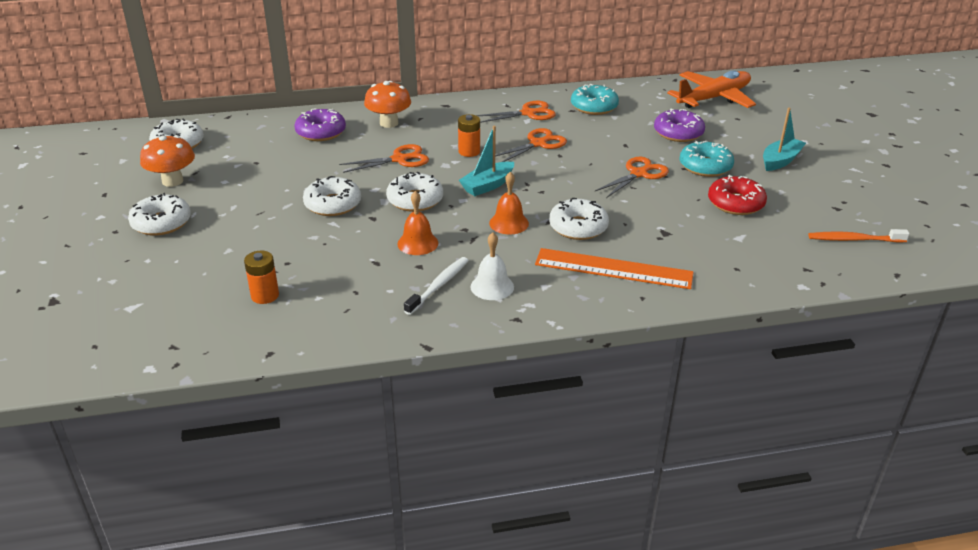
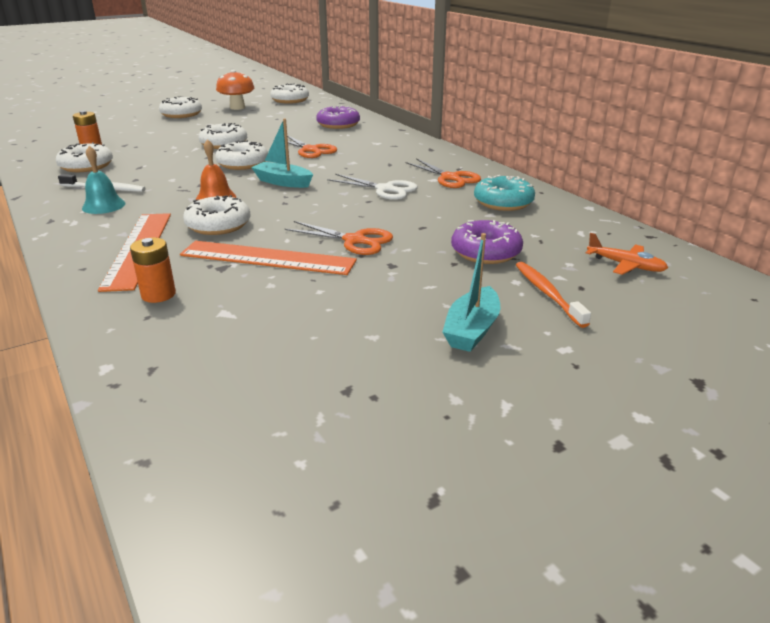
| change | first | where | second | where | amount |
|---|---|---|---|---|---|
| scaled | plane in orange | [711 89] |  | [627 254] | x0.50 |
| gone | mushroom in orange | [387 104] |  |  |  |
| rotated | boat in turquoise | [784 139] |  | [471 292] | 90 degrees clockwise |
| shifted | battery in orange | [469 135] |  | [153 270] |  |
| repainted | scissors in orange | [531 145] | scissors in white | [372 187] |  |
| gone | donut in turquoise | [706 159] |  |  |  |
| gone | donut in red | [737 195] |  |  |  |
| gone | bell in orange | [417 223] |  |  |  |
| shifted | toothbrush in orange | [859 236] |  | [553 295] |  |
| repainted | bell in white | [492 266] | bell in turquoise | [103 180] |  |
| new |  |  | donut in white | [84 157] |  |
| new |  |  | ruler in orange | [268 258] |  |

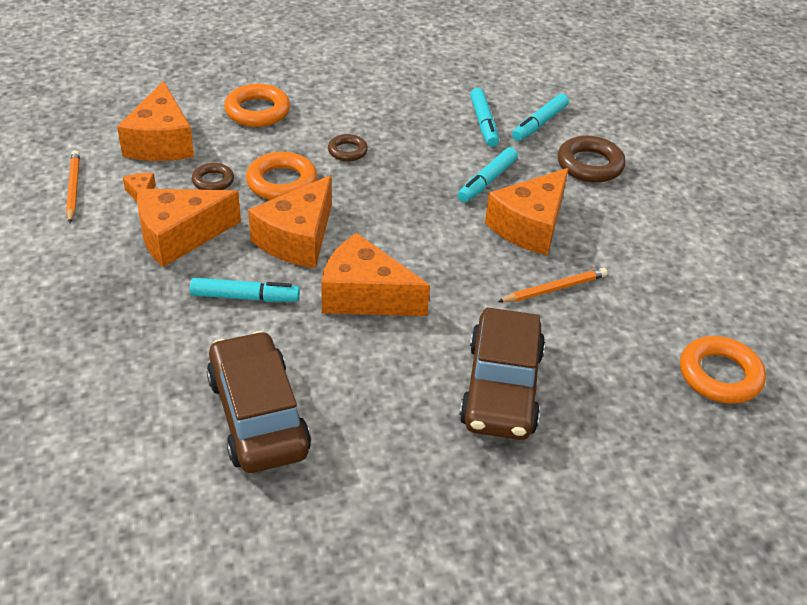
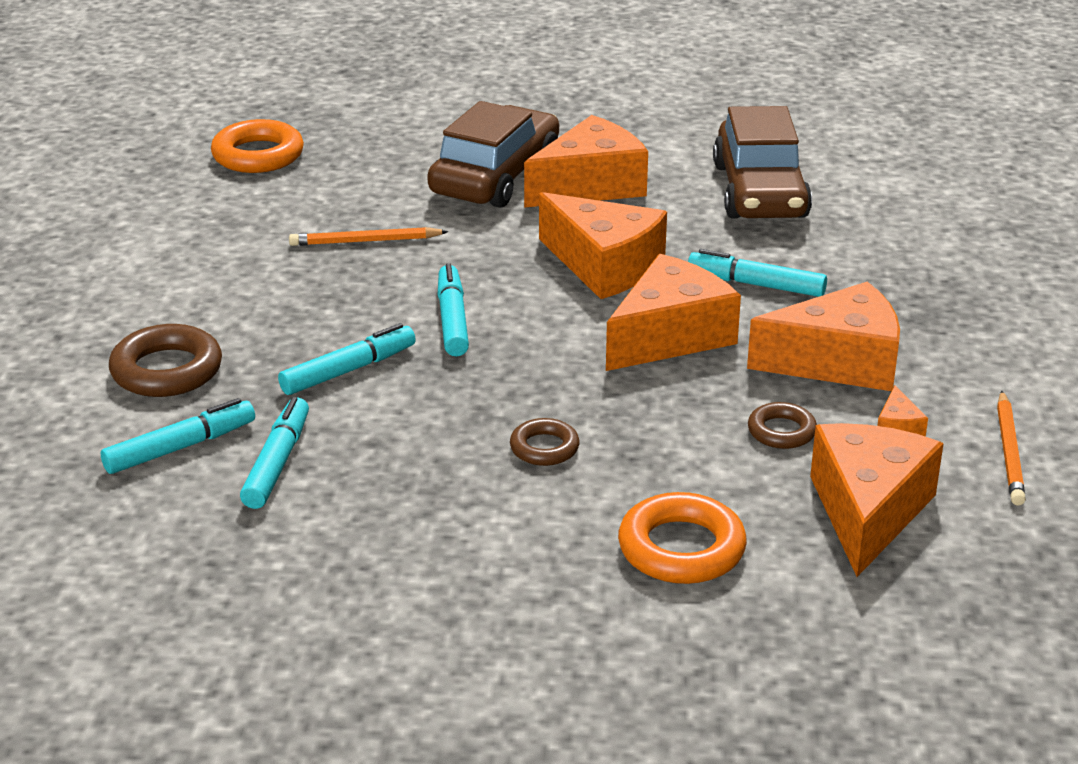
| change | first | where | second | where | amount |
|---|---|---|---|---|---|
| gone | ring in orange | [281 176] |  |  |  |
| shifted | cheese in orange | [527 212] |  | [586 161] |  |
| new |  |  | marker in turquoise | [453 309] |  |

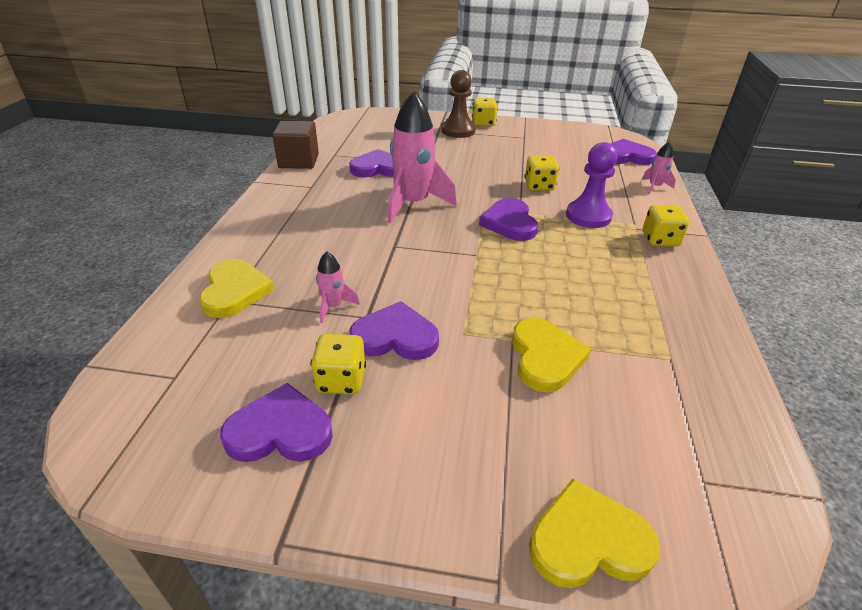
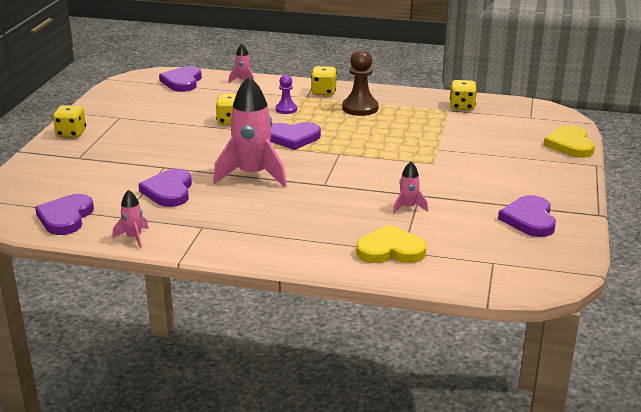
| change | first | where | second | where | amount |
|---|---|---|---|---|---|
| shifted | pawn in brown | [458 104] |  | [360 82] |  |
| swapped | cube in brown | [295 145] | rocket in pink | [131 219] |  |
| scaled | pawn in purple | [592 185] |  | [286 94] | x0.60 |
| shifted | heart in purple | [394 330] |  | [64 214] |  |
| gone | heart in yellow | [551 355] |  |  |  |
| shifted | dice in yellow | [338 364] |  | [463 95] |  |

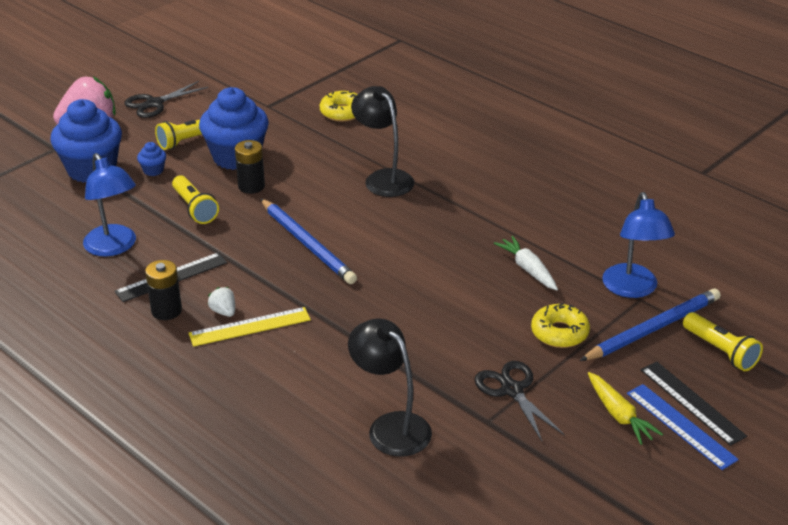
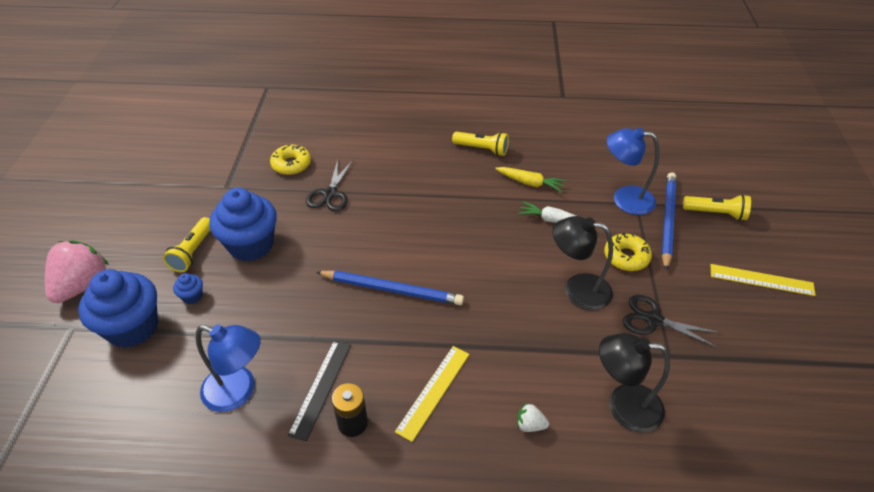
| change | first | where | second | where | amount |
|---|---|---|---|---|---|
| shifted | scissors in black | [166 99] |  | [329 185] |  |
| shifted | lamp in black | [382 141] |  | [583 263] |  |
| gone | battery in black | [250 167] |  |  |  |
| shifted | flashlight in yellow | [195 199] |  | [480 144] |  |
| rotated | lamp in blue | [638 245] |  | [633 171] | 150 degrees clockwise |
| shifted | strawberry in white | [221 302] |  | [533 417] |  |
| gone | ruler in black | [694 404] |  |  |  |
| shifted | carrot in yellow | [625 408] |  | [530 179] |  |
| repainted | ruler in blue | [683 427] | ruler in yellow | [763 280] |  |

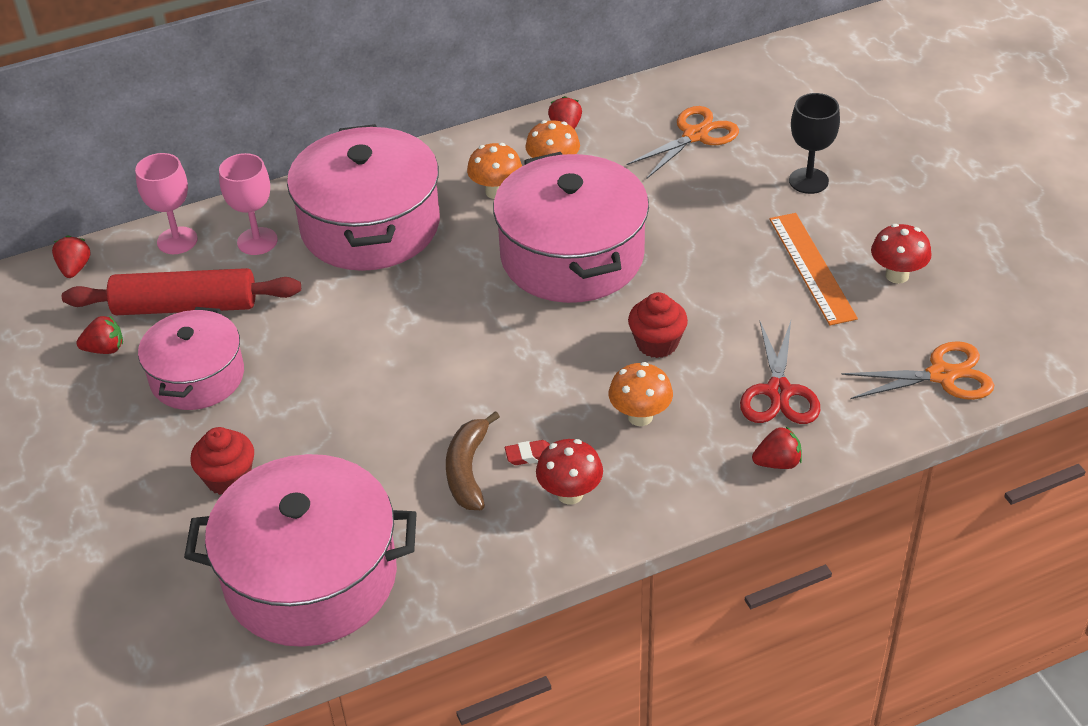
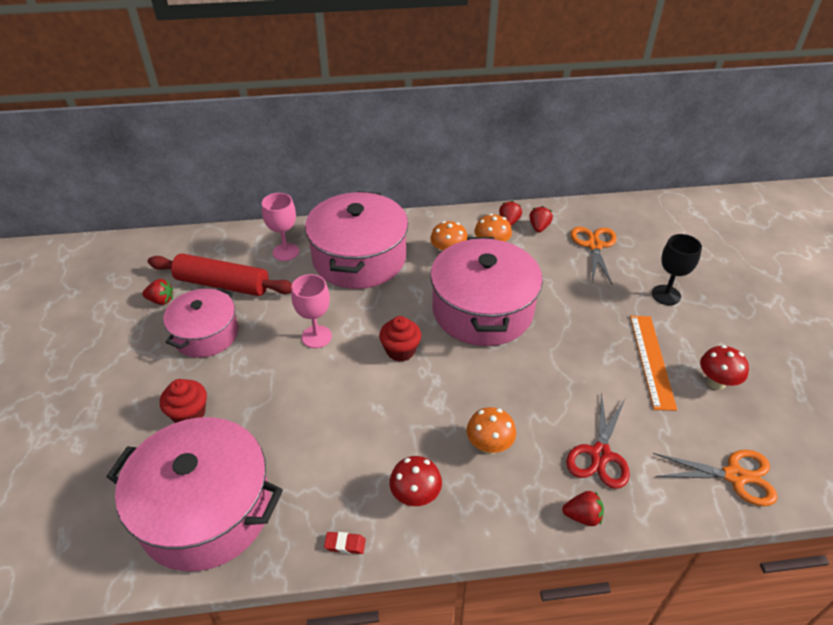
| change | first | where | second | where | amount |
|---|---|---|---|---|---|
| rotated | scissors in orange | [682 142] |  | [593 255] | 60 degrees counterclockwise |
| shifted | goblet in pink | [166 203] |  | [311 311] |  |
| shifted | strawberry in red | [71 256] |  | [541 219] |  |
| shifted | cupcake in red | [658 325] |  | [400 339] |  |
| gone | banana in brown | [473 460] |  |  |  |
| shifted | eraser in red | [527 452] |  | [345 543] |  |

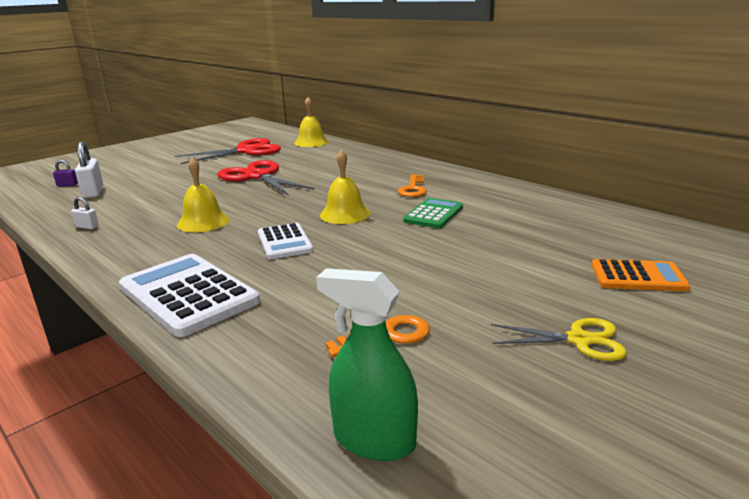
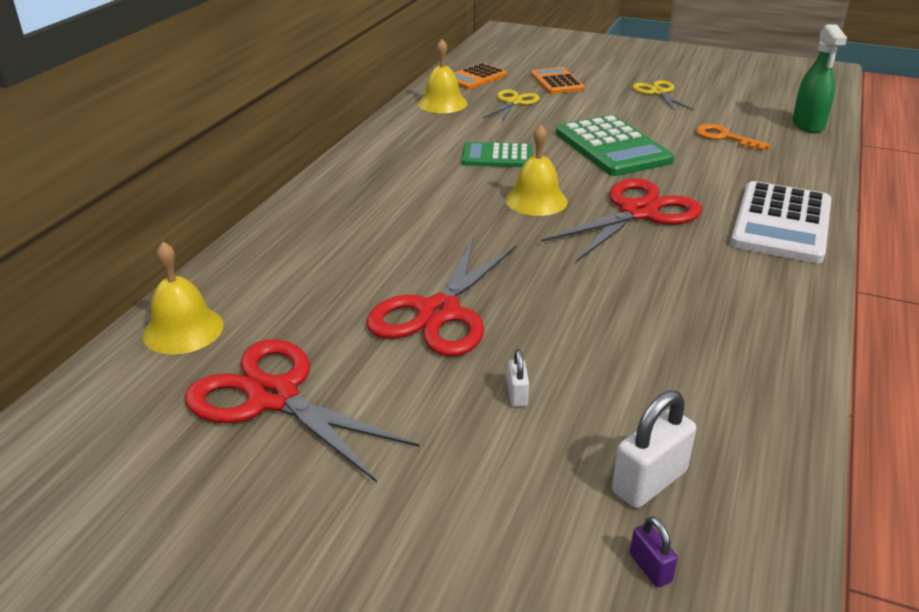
| change | first | where | second | where | amount |
|---|---|---|---|---|---|
| shifted | bell in yellow | [203 194] |  | [443 76] |  |
| gone | key in orange | [412 186] |  |  |  |
| shifted | padlock in white | [85 213] |  | [518 378] |  |
| swapped | calculator in white | [285 241] | scissors in red | [621 220] |  |
| new |  |  | calculator in orange | [480 76] |  |
| new |  |  | scissors in yellow | [511 105] |  |
| new |  |  | calculator in green | [615 145] |  |

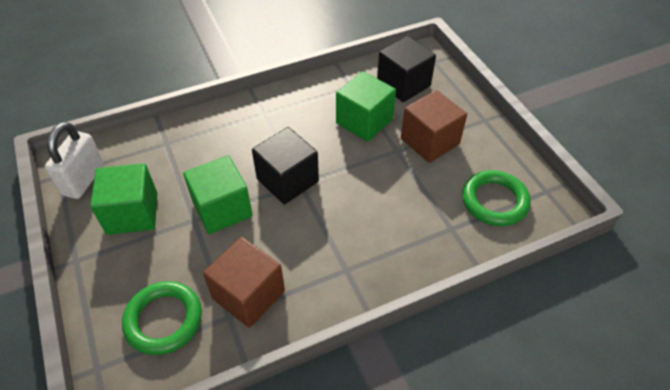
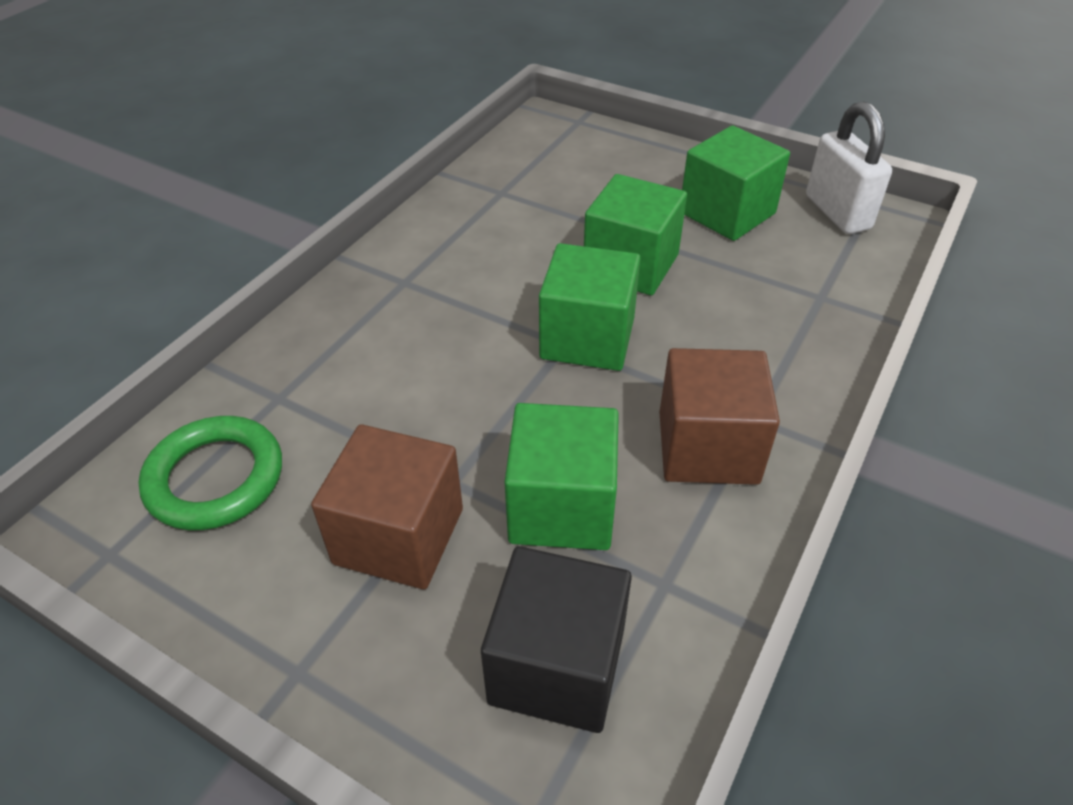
| change | first | where | second | where | amount |
|---|---|---|---|---|---|
| repainted | cube in black | [285 166] | cube in green | [589 307] |  |
| shifted | cube in brown | [244 282] |  | [719 416] |  |
| gone | ring in green | [162 318] |  |  |  |

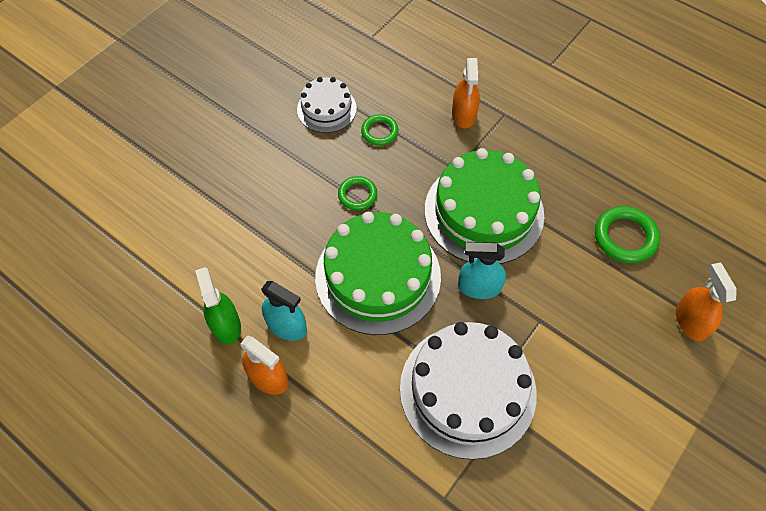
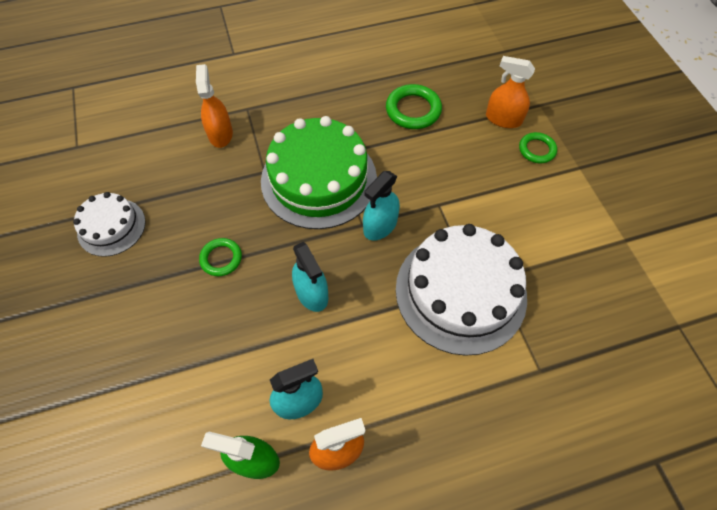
| change | first | where | second | where | amount |
|---|---|---|---|---|---|
| rotated | spray bottle in orange | [466 93] |  | [214 106] | 135 degrees counterclockwise |
| shifted | ring in green | [380 130] |  | [538 147] |  |
| swapped | cake in green | [378 273] | spray bottle in turquoise | [310 277] |  |

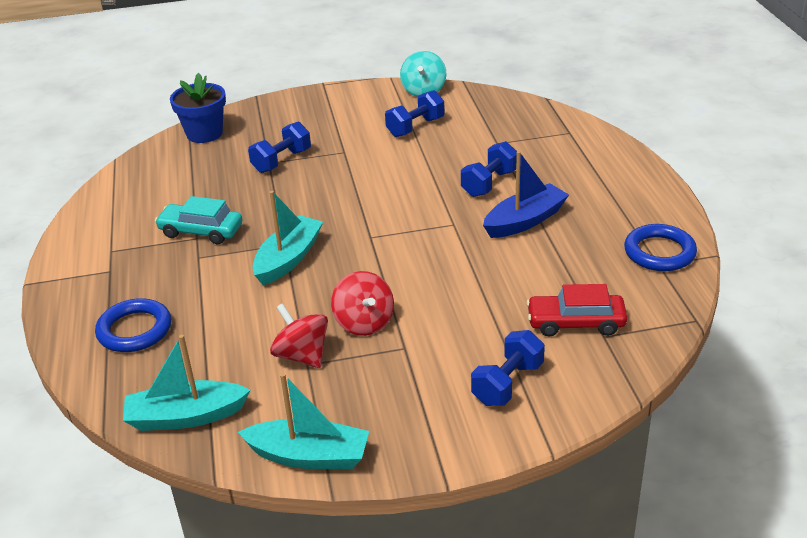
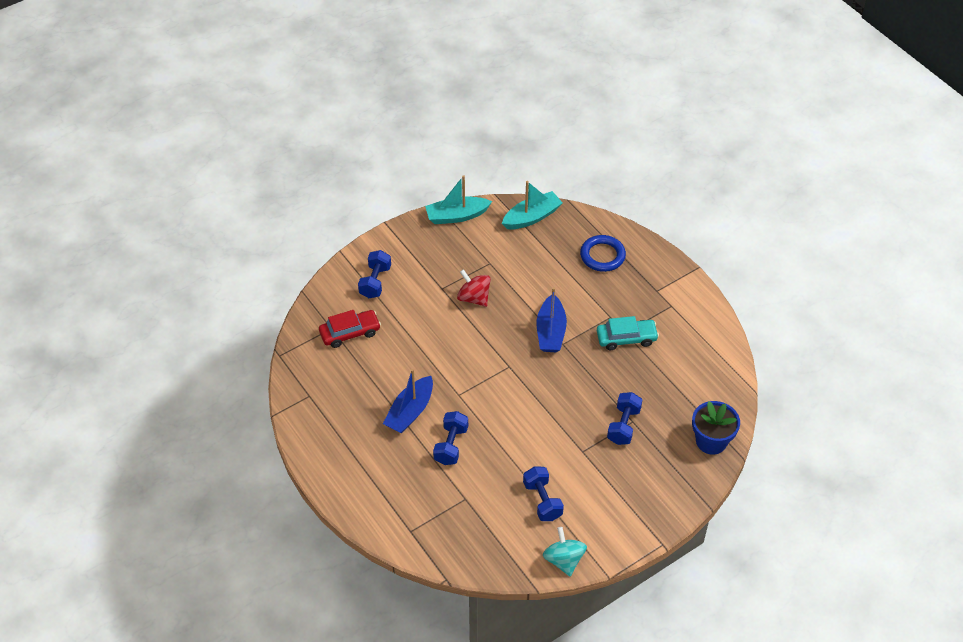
| change | first | where | second | where | amount |
|---|---|---|---|---|---|
| rotated | dumbbell in blue | [415 113] |  | [543 494] | 45 degrees counterclockwise |
| repainted | boat in turquoise | [288 238] | boat in blue | [552 319] |  |
| gone | ring in blue | [660 247] |  |  |  |
| gone | spinning top in red | [299 335] |  |  |  |

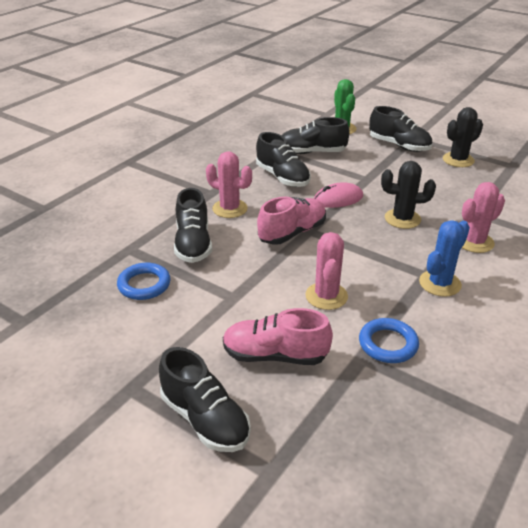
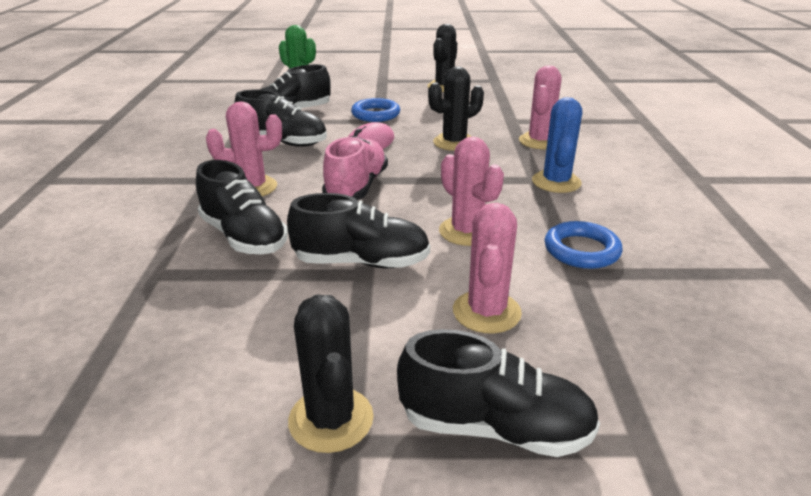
| change | first | where | second | where | amount |
|---|---|---|---|---|---|
| shifted | shoe in black | [400 129] |  | [358 230] |  |
| shifted | ring in blue | [144 281] |  | [375 110] |  |
| swapped | shoe in pink | [278 336] | cactus in pink | [487 268] |  |
| new |  |  | cactus in black | [331 374] |  |

